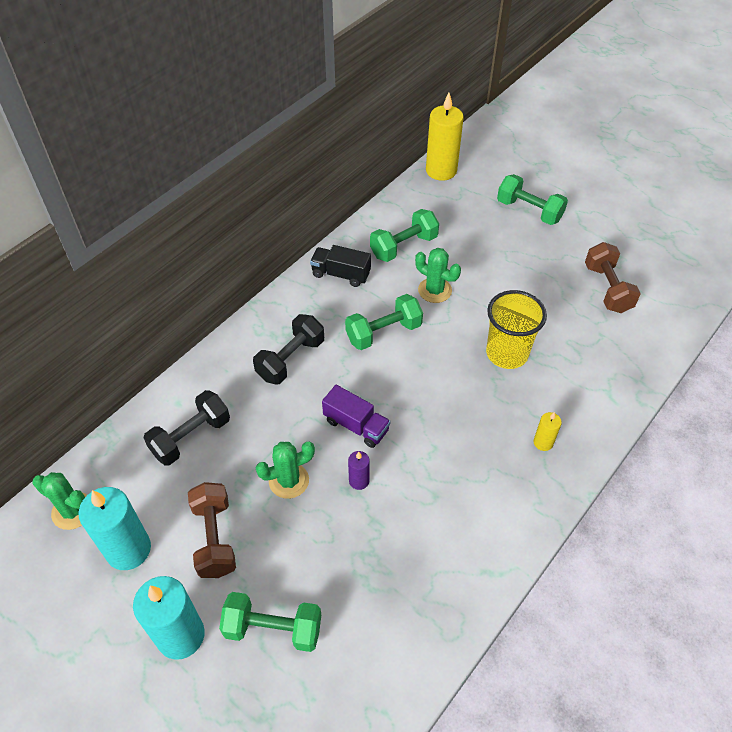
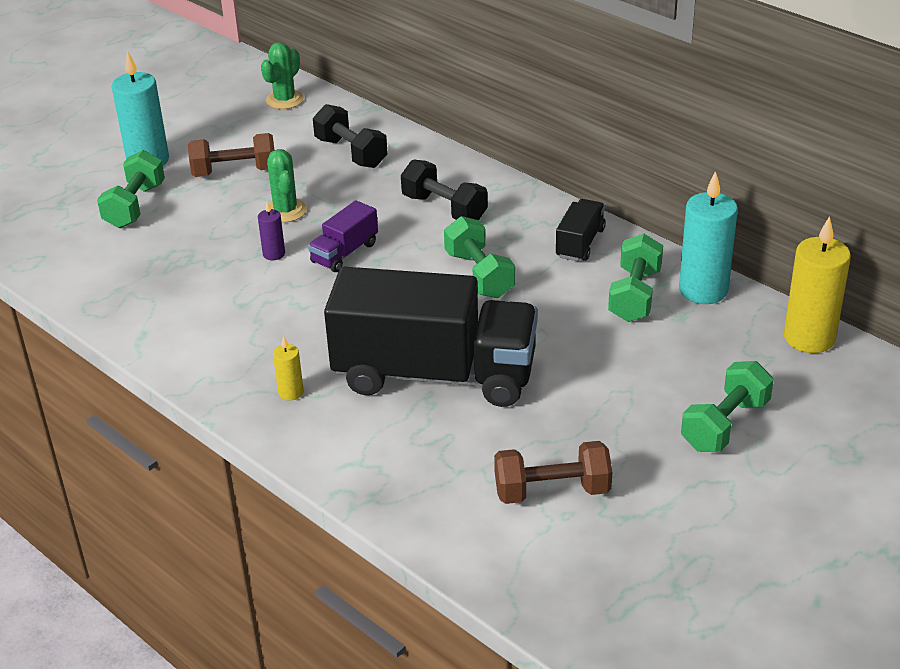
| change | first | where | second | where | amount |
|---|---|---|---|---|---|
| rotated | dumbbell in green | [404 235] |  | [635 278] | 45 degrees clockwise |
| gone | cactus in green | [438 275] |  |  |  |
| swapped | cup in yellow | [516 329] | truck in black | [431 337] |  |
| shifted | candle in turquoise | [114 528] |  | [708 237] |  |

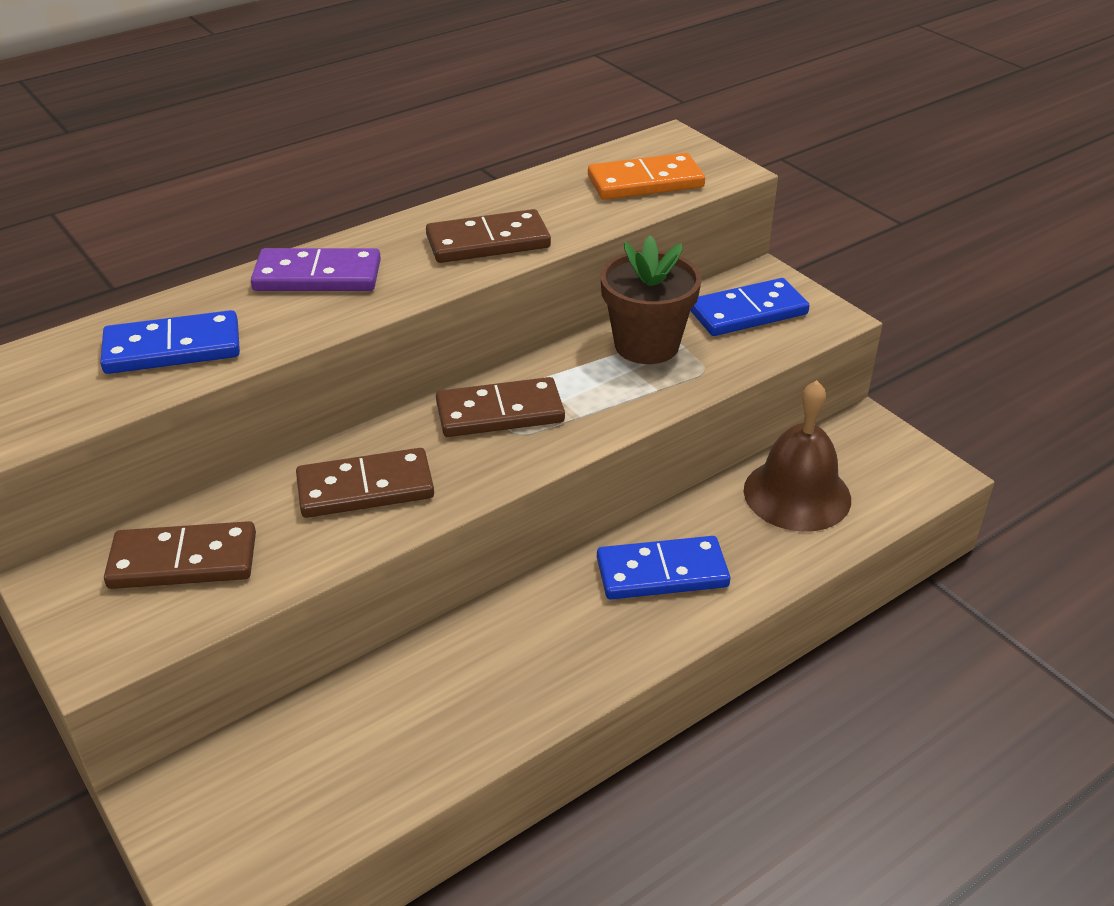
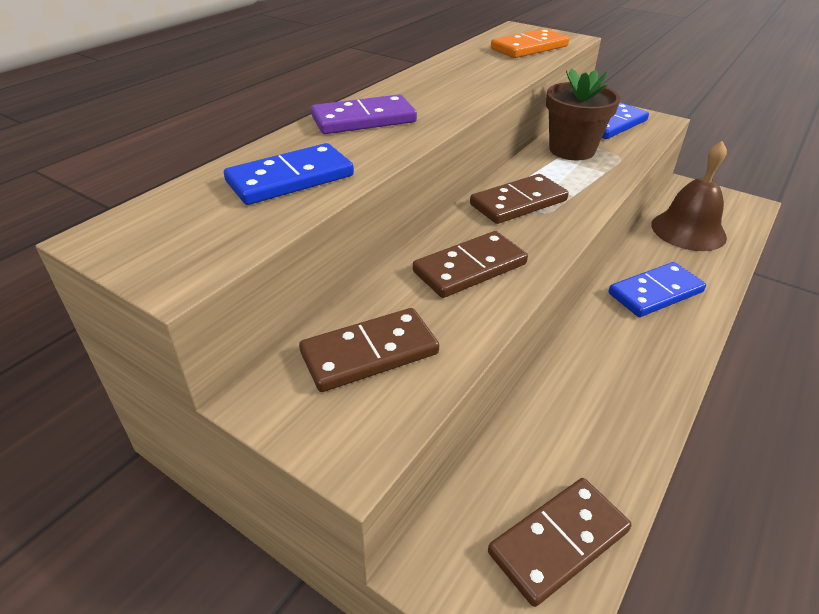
| change | first | where | second | where | amount |
|---|---|---|---|---|---|
| shifted | domino in brown | [488 236] |  | [560 542] |  |

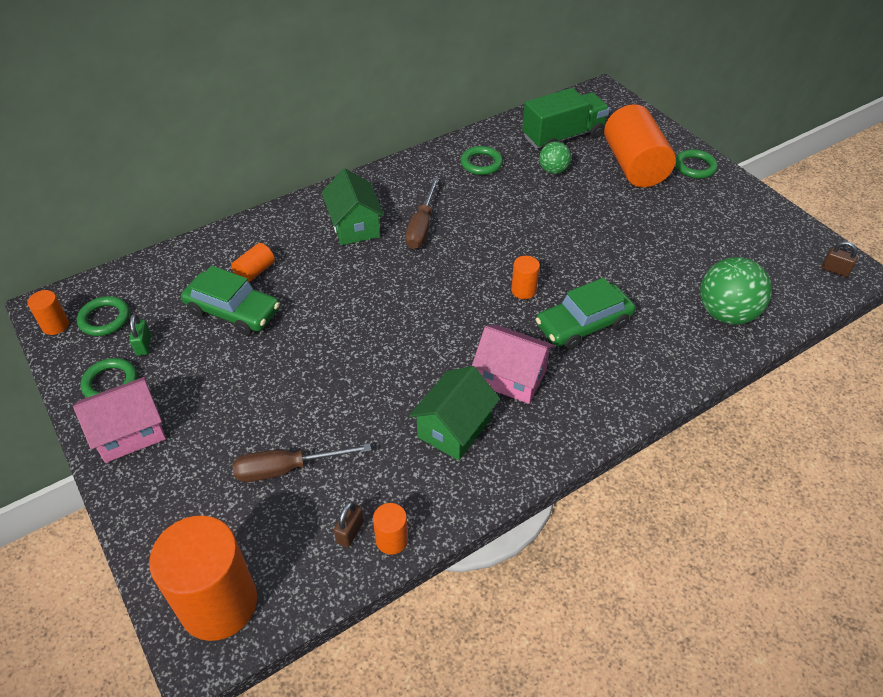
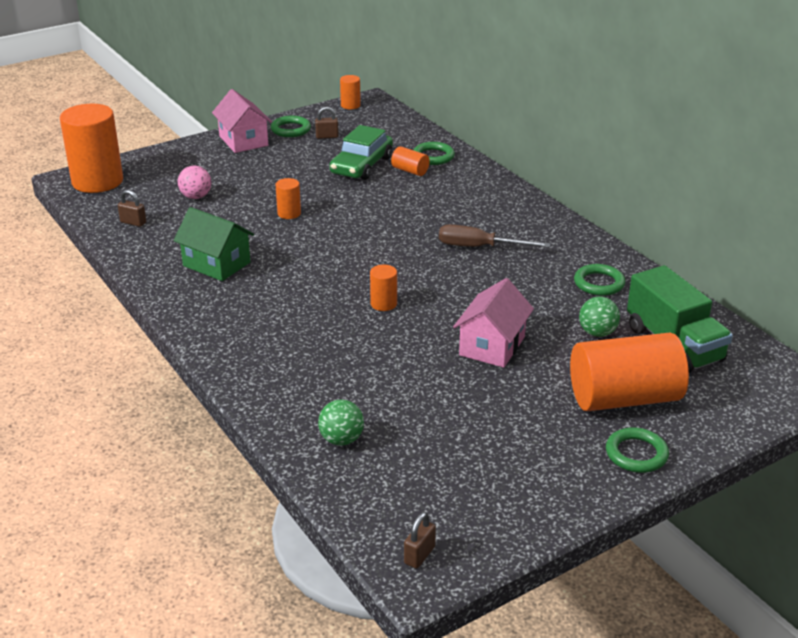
| change | first | where | second | where | amount |
|---|---|---|---|---|---|
| gone | house in green | [353 206] |  |  |  |
| scaled | ball in green | [736 291] |  | [341 423] | x0.57 |
| gone | car in green | [585 314] |  |  |  |
| shifted | ring in green | [103 316] |  | [434 153] |  |
| repainted | padlock in green | [140 335] | padlock in brown | [327 123] |  |
| shifted | house in pink | [513 364] |  | [493 323] |  |
| swapped | screwdriver in brown | [302 463] | ball in pink | [194 182] |  |
| shifted | cylinder in orange | [390 529] |  | [288 198] |  |

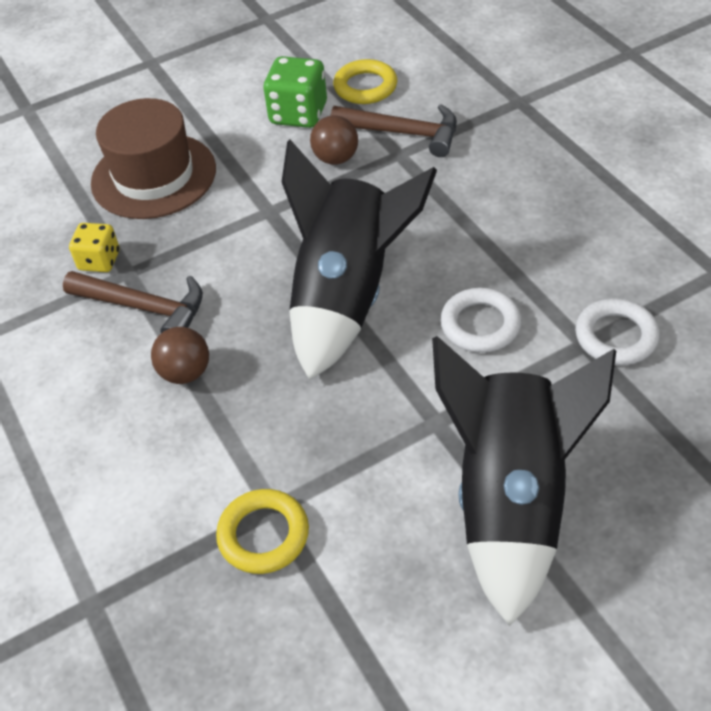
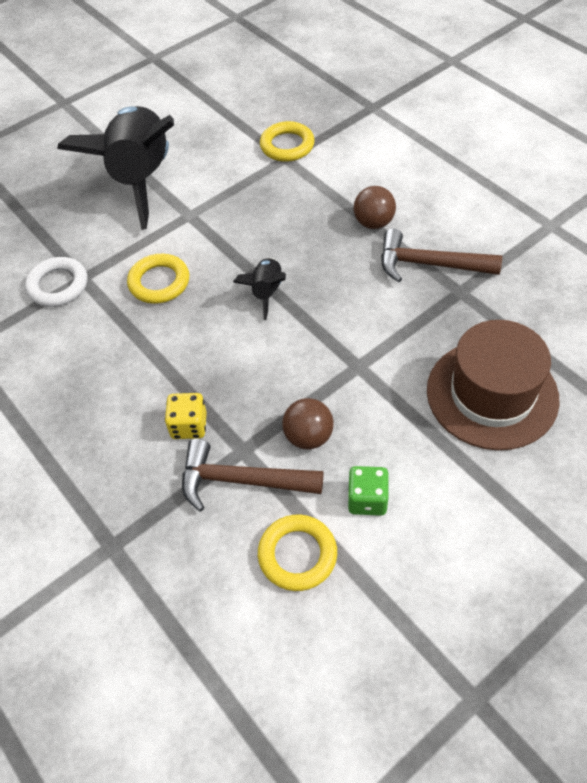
| change | first | where | second | where | amount |
|---|---|---|---|---|---|
| scaled | dice in green | [295 92] |  | [368 491] | x0.64 |
| scaled | rocket in black | [359 260] |  | [259 289] | x0.42 |
| shifted | dice in yellow | [94 247] |  | [186 416] |  |
| repainted | ring in white | [481 320] | ring in yellow | [158 279] |  |

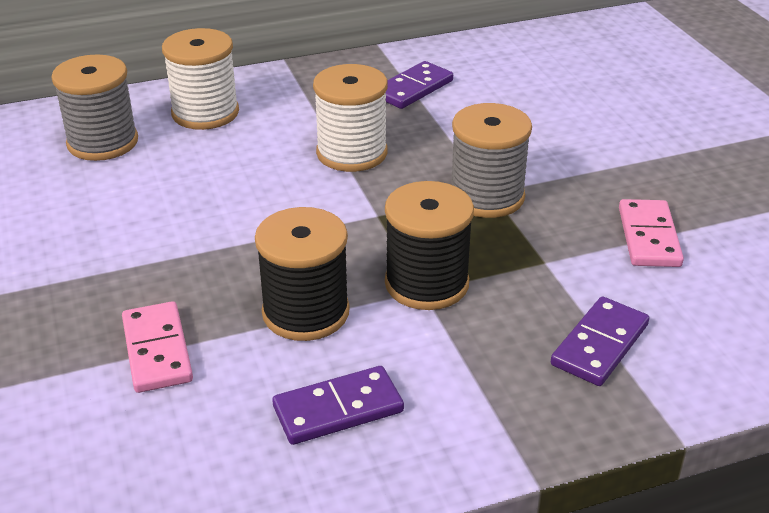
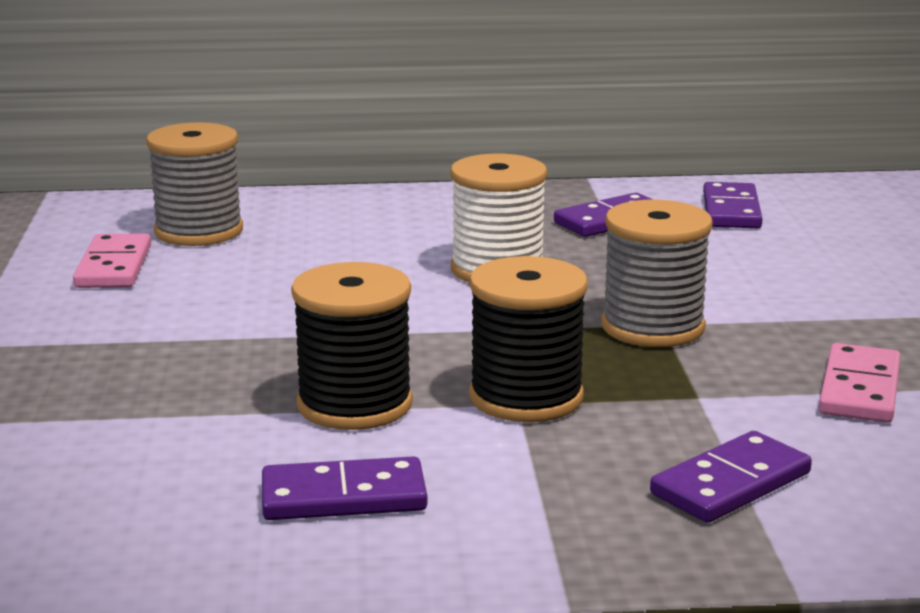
| change | first | where | second | where | amount |
|---|---|---|---|---|---|
| gone | spool in white | [200 79] |  |  |  |
| shifted | domino in pink | [157 347] |  | [112 260] |  |
| new |  |  | domino in purple | [733 205] |  |

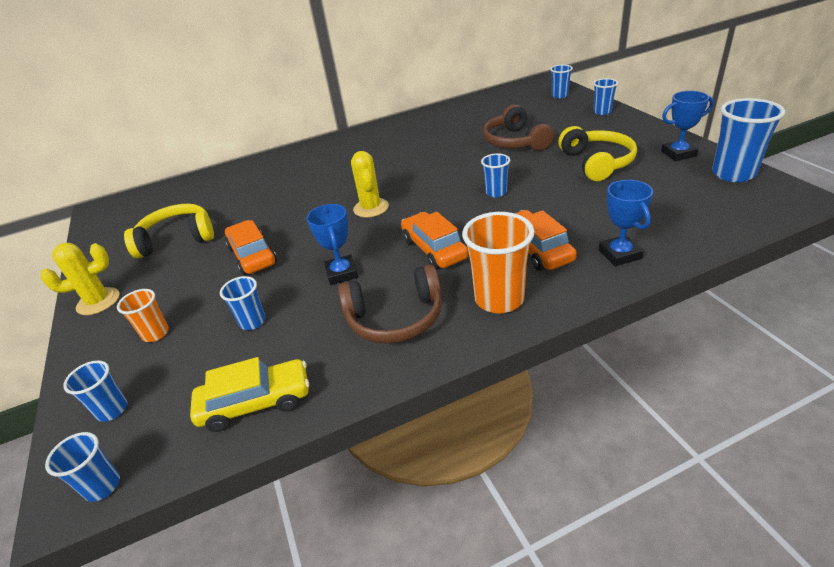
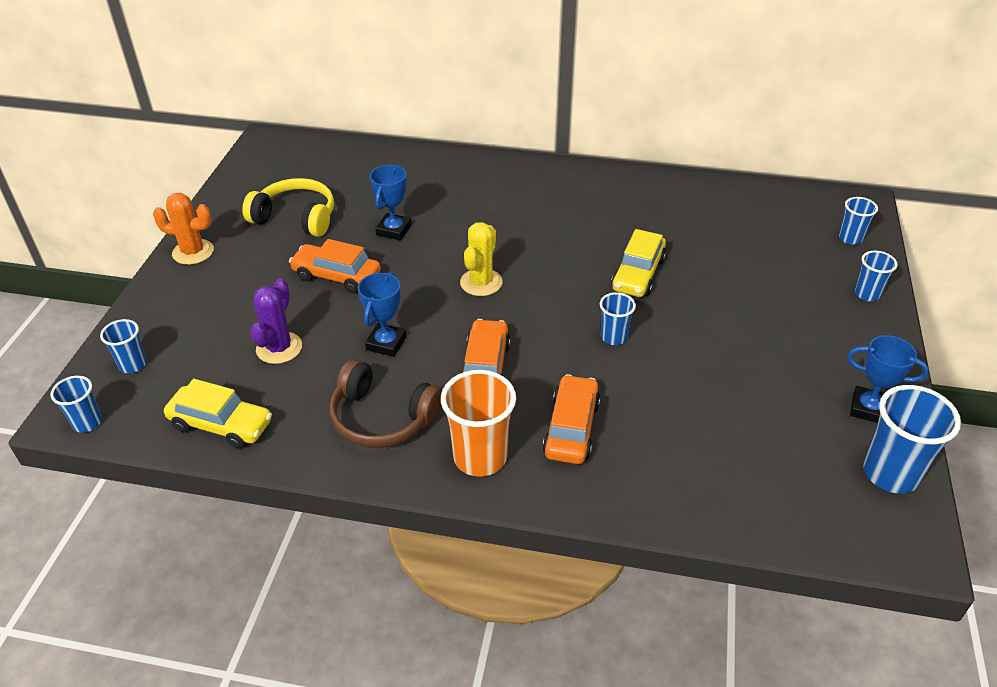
| change | first | where | second | where | amount |
|---|---|---|---|---|---|
| gone | headphones in brown | [518 127] |  |  |  |
| gone | headphones in yellow | [597 153] |  |  |  |
| shifted | trophy in blue | [626 223] |  | [390 202] |  |
| rotated | car in orange | [251 247] |  | [335 266] | 75 degrees counterclockwise |
| repainted | cactus in yellow | [80 279] | cactus in orange | [183 229] |  |
| swapped | cup in blue | [243 303] | cactus in purple | [276 321] |  |
| gone | cup in orange | [143 315] |  |  |  |
| new |  |  | car in yellow | [638 263] |  |

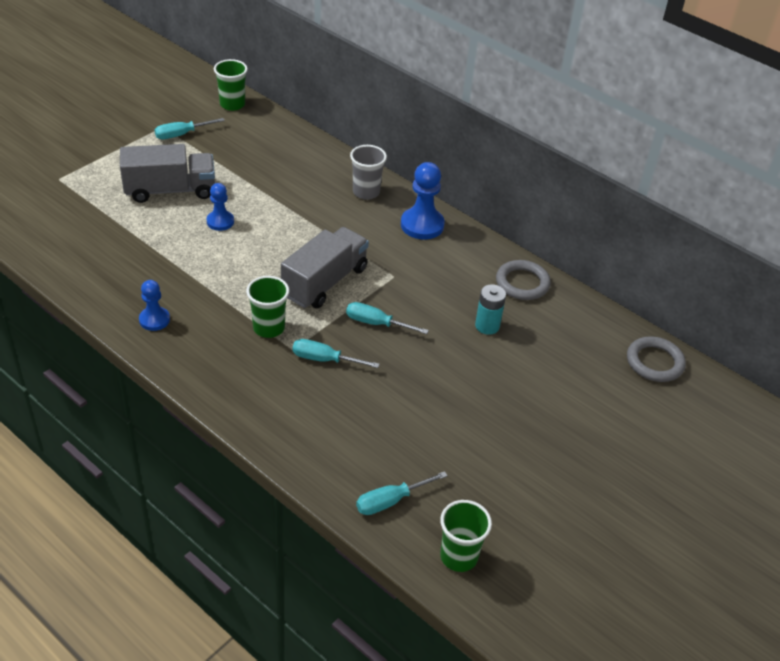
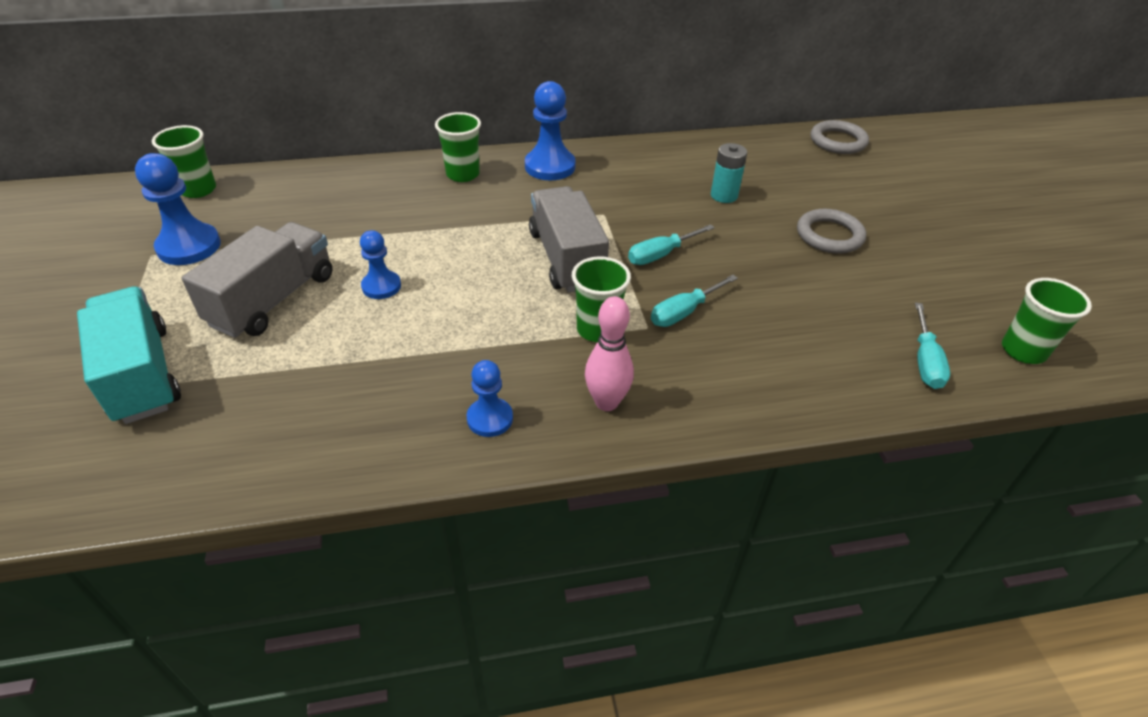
| change | first | where | second | where | amount |
|---|---|---|---|---|---|
| swapped | screwdriver in turquoise | [190 128] | pawn in blue | [178 209] |  |
| repainted | cup in grey | [368 172] | cup in green | [458 147] |  |
| shifted | ring in grey | [523 280] |  | [831 231] |  |
| new |  |  | truck in turquoise | [129 355] |  |
| new |  |  | bowling pin in pink | [609 353] |  |

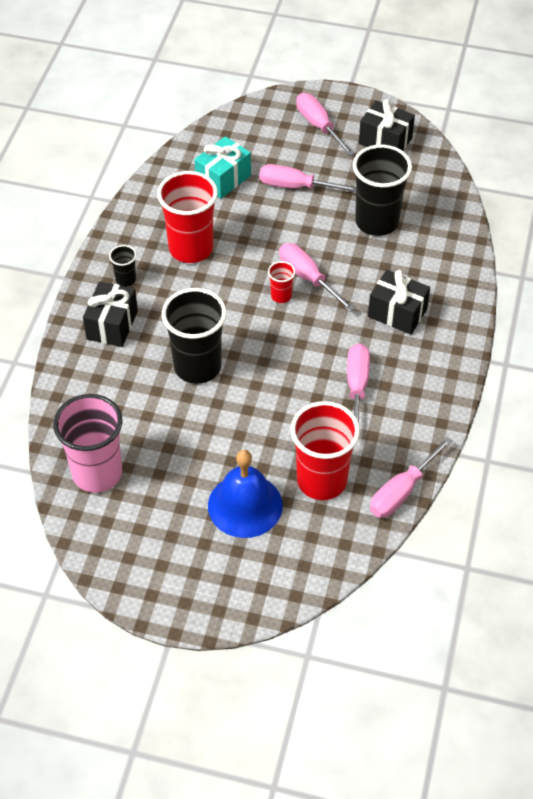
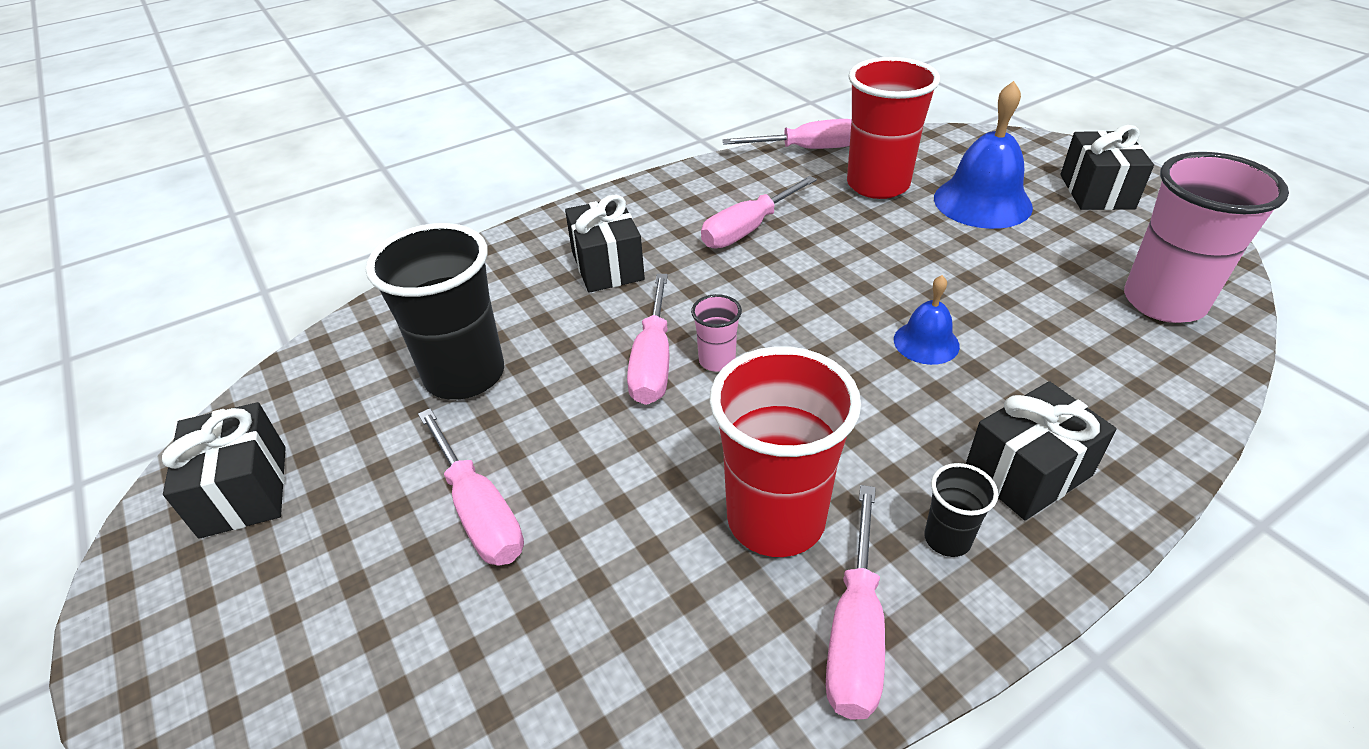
| change | first | where | second | where | amount |
|---|---|---|---|---|---|
| shifted | screwdriver in pink | [325 124] |  | [855 602] |  |
| gone | gift in turquoise | [222 167] |  |  |  |
| repainted | cup in red | [281 282] | cup in pink | [716 333] |  |
| swapped | cup in black | [194 336] | bell in blue | [927 320] |  |
| new |  |  | gift in black | [1107 167] |  |

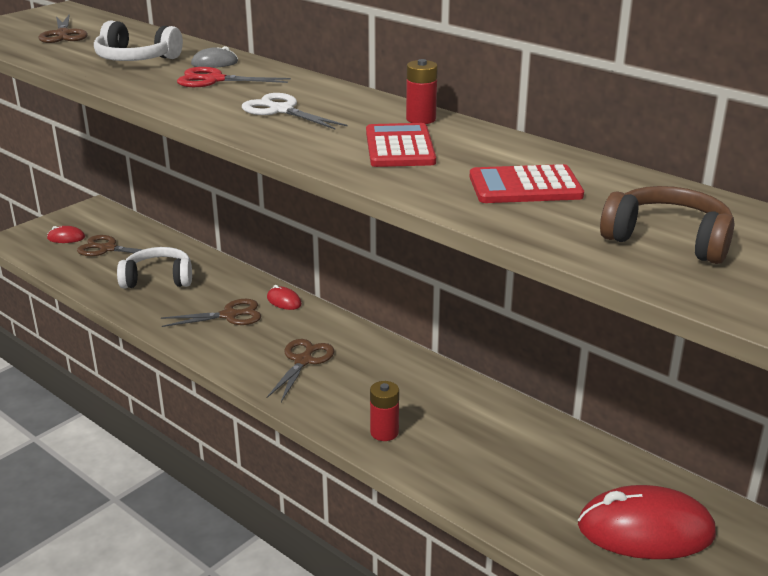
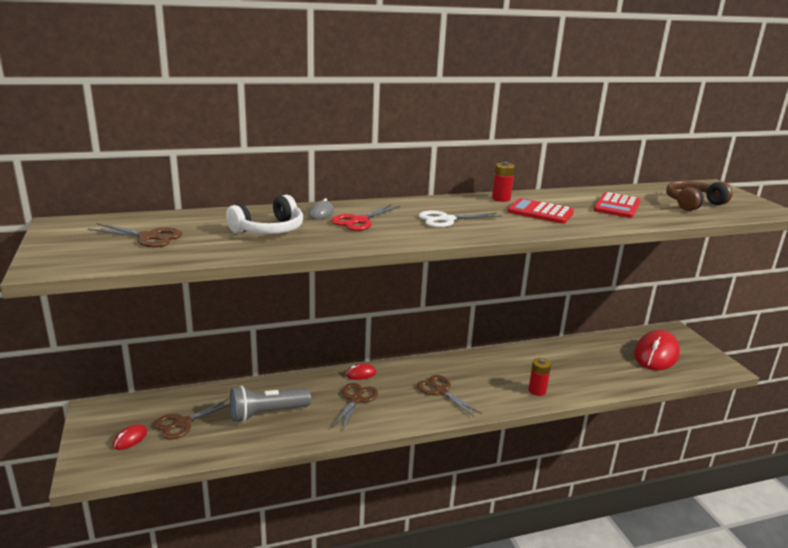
| change | first | where | second | where | amount |
|---|---|---|---|---|---|
| swapped | headphones in white | [154 267] | flashlight in grey | [270 404] |  |

